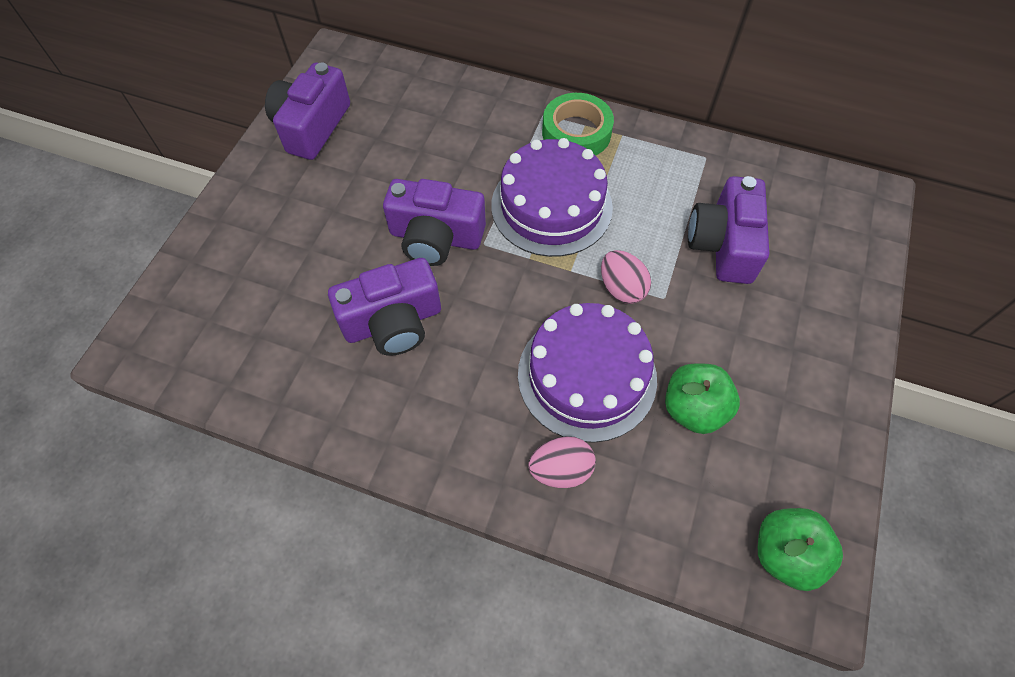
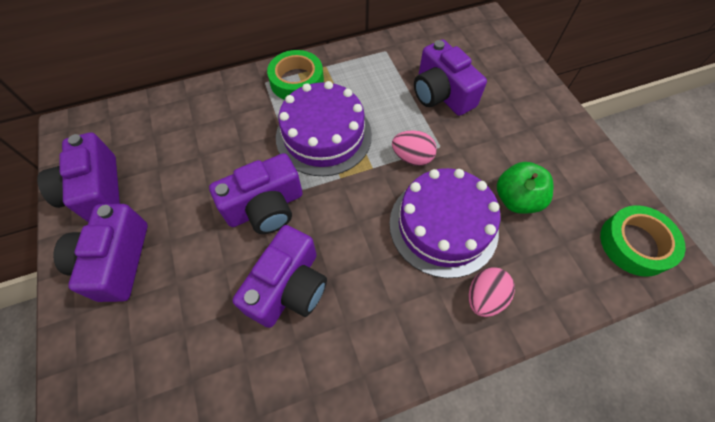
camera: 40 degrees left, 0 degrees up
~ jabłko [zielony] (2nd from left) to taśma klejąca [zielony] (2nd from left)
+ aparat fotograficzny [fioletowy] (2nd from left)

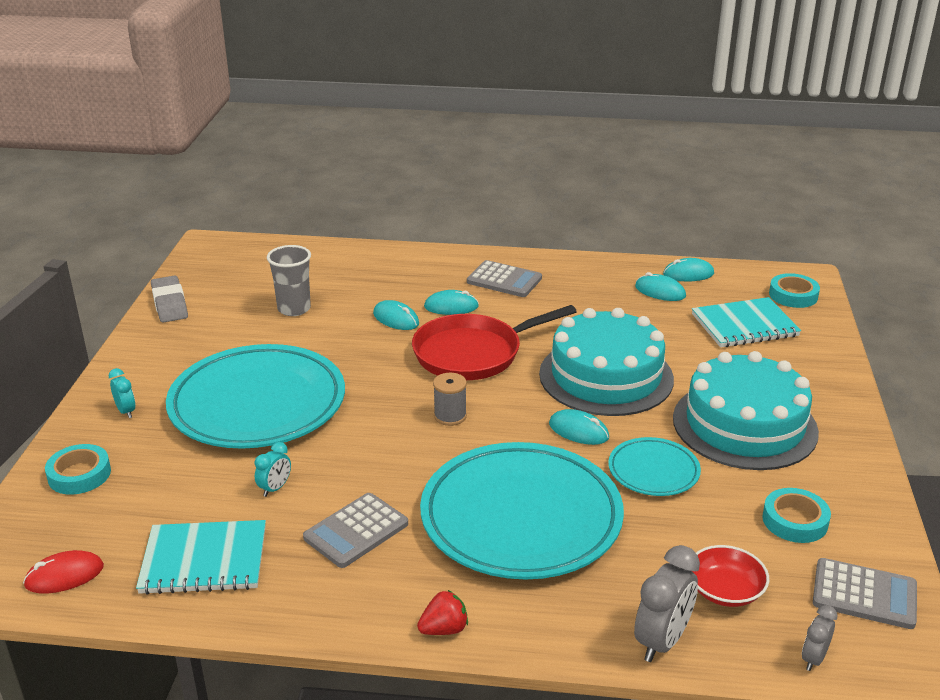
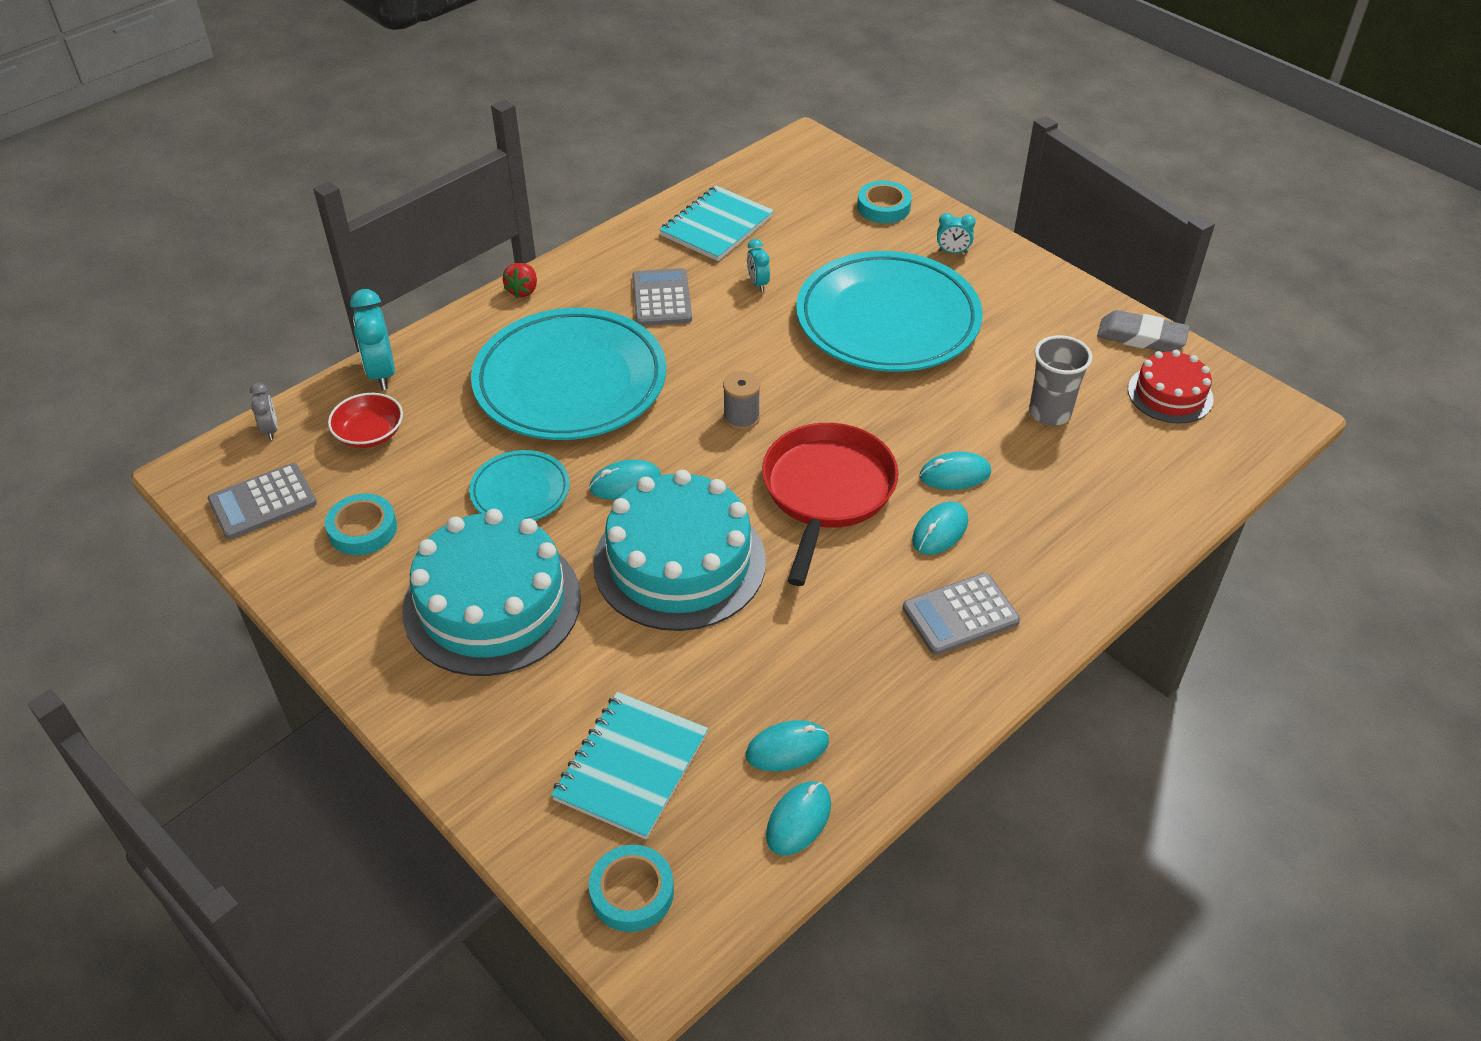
camera: 130 degrees right, 15 degrees up
~ budzik [szary] (1st from left) to budzik [turkusowy] (1st from left)
- myszka [czerwony]
+ tort [czerwony]

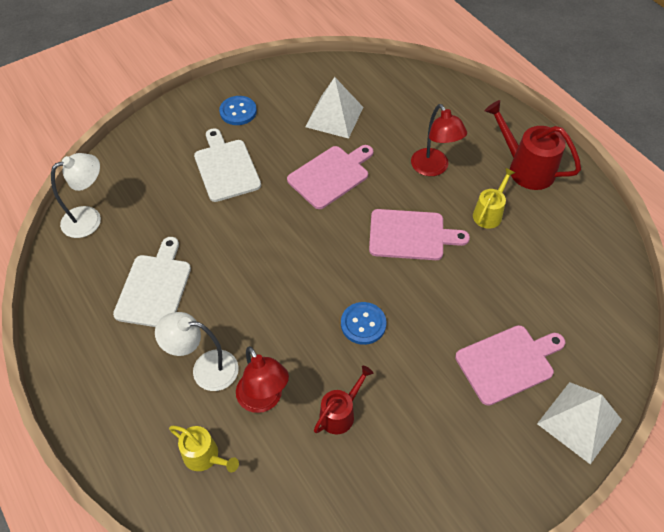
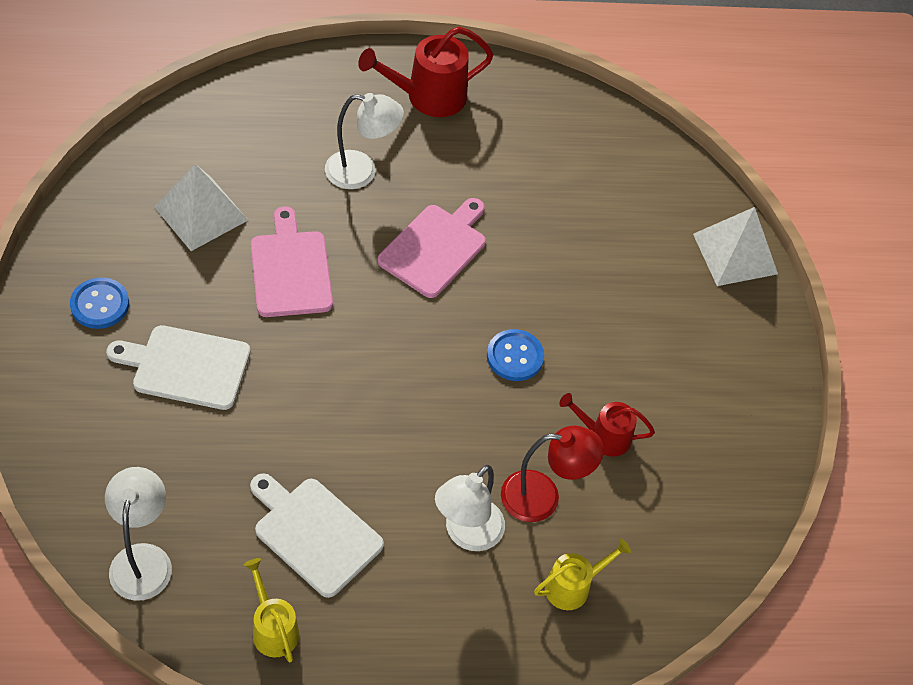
camera: 65 degrees left, 0 degrees up
~ lampka [czerwony] (2nd from left) to lampka [biały] (2nd from left)
~ konewka [żółty] (2nd from left in the first image) to konewka [żółty] (1st from left)
- deska do krojenia [różowy] (3rd from left)
~ konewka [czerwony] (1st from left in the first image) 60 degrees counterclockwise

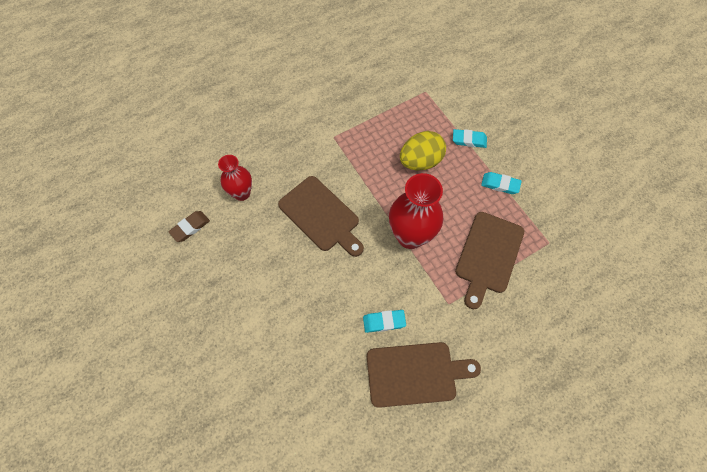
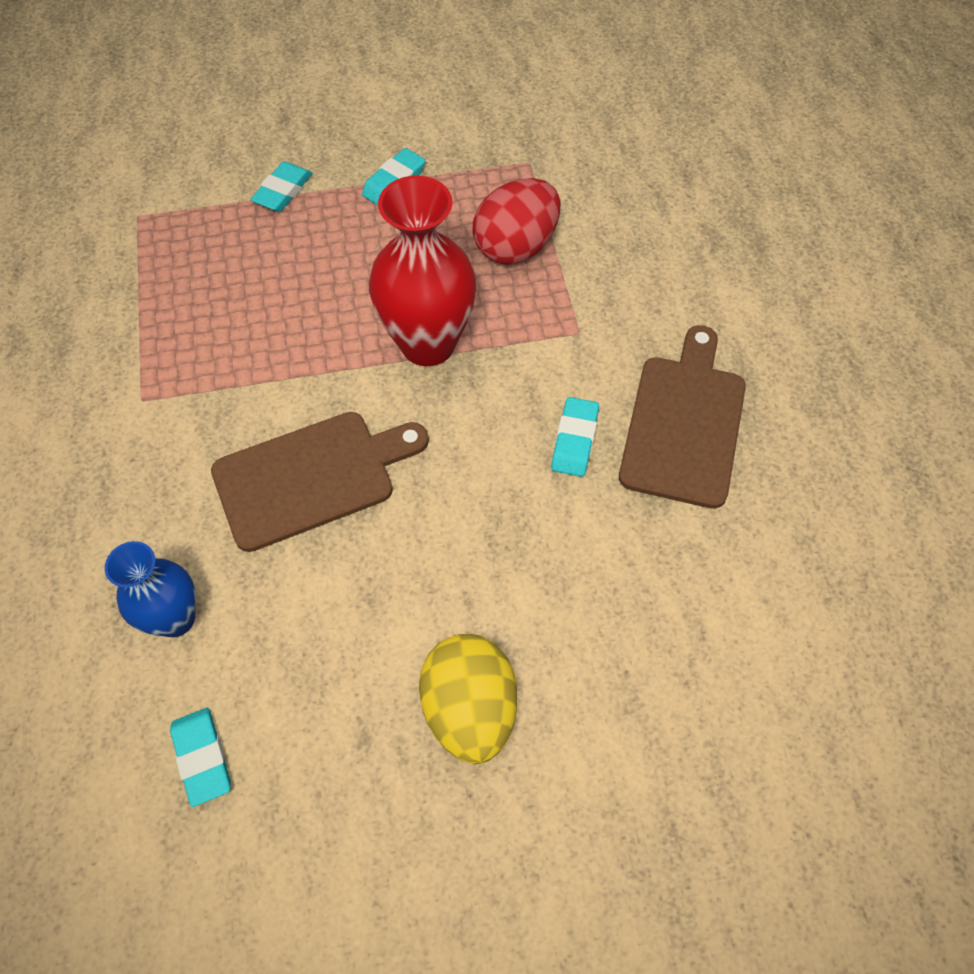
camera: 70 degrees left, 5 degrees down
~ jajko [żółty]
~ wazon [czerwony] (1st from left) to wazon [niebieski]
~ gumka do mazania [brązowy] to gumka do mazania [turkusowy] (1st from left)
~ deska do krojenia [brązowy] (3rd from left) to jajko [czerwony]

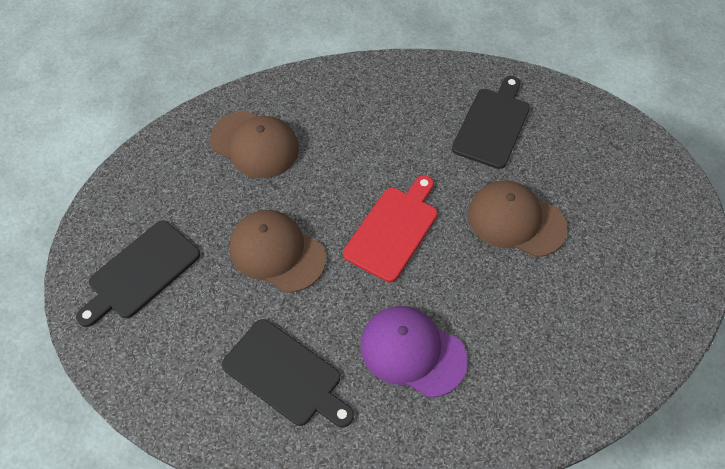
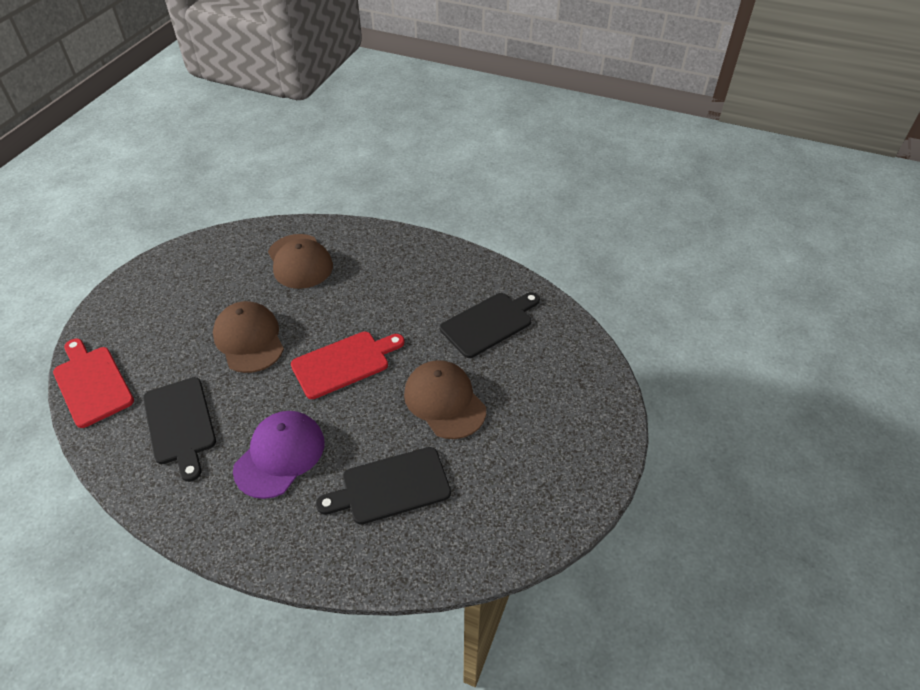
camera: 30 degrees right, 10 degrees down
~ deska do krojenia [czarny] (1st from left in the first image) to deska do krojenia [czarny] (2nd from left)
~ czapka [fioletowy] 60 degrees clockwise
+ deska do krojenia [czerwony] (1st from left)

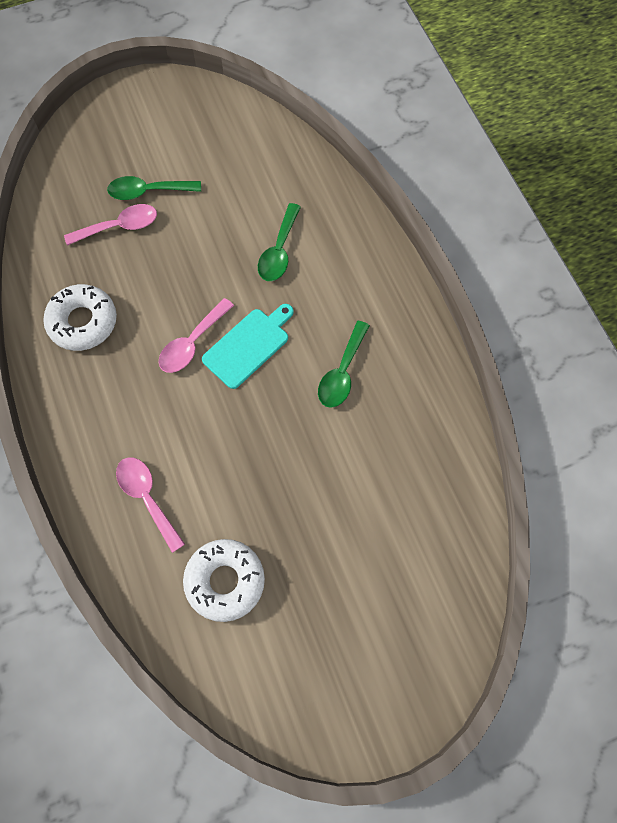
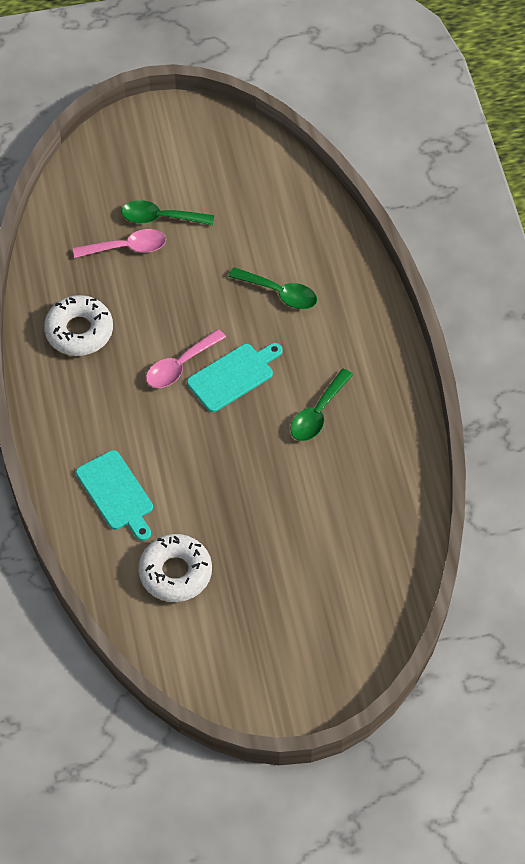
camera: 10 degrees right, 10 degrees down
~ łyżka [zielony] (2nd from left) 90 degrees counterclockwise
~ łyżka [różowy] (2nd from left) to deska do krojenia [turkusowy] (1st from left)

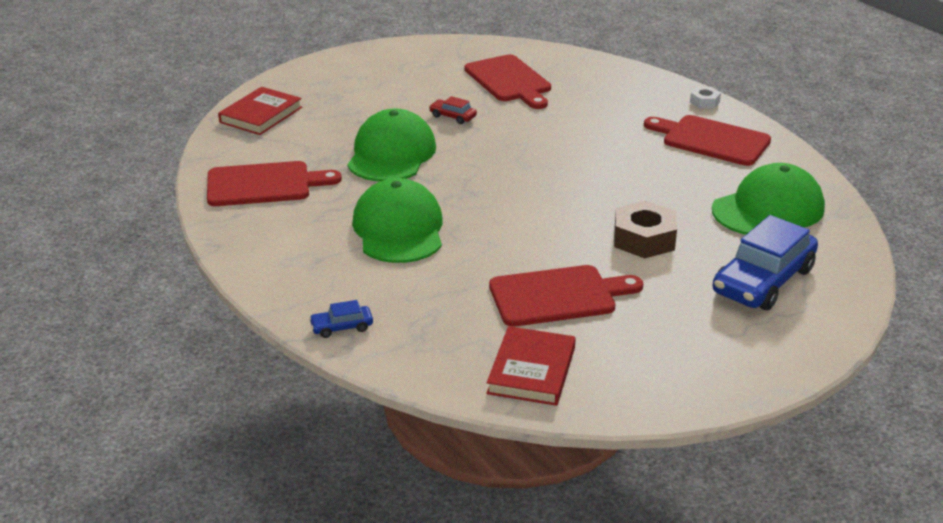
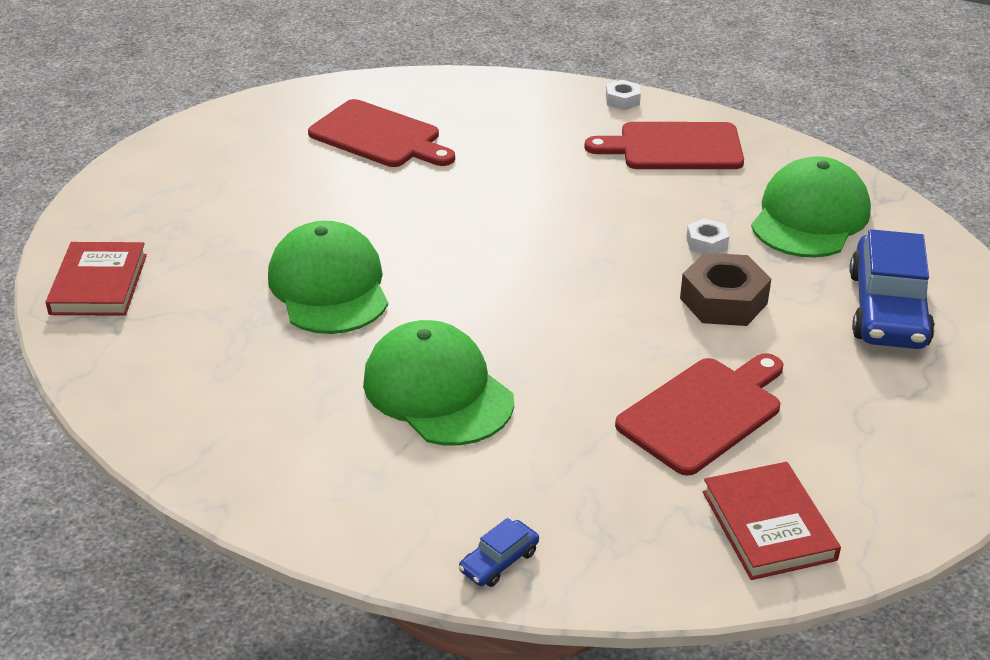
camera: 30 degrees left, 5 degrees up
- samochód [czerwony]
- deska do krojenia [czerwony] (1st from left)
+ nakrętka [biały] (2nd from left)

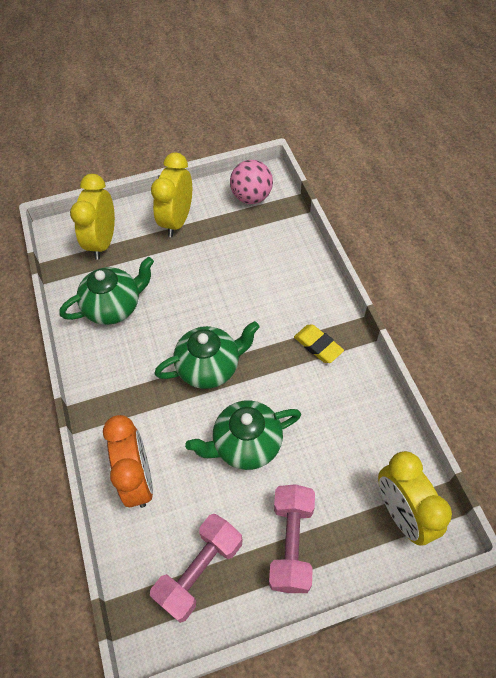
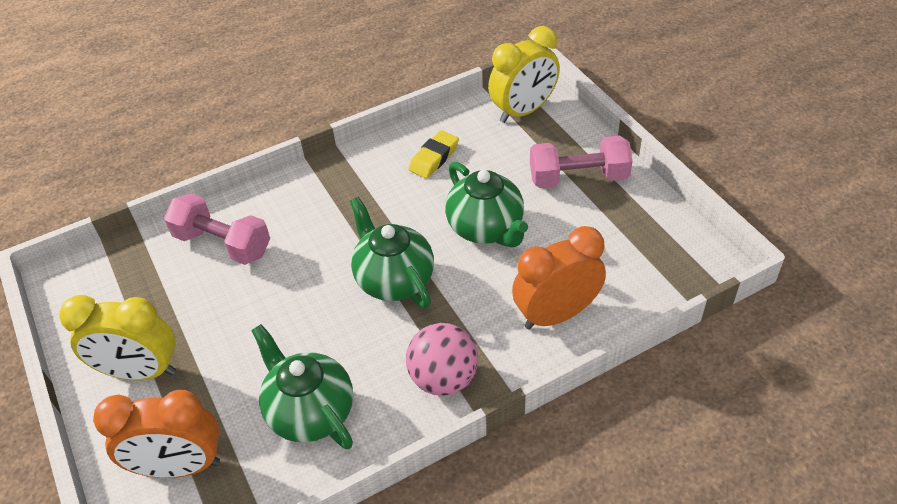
camera: 100 degrees left, 10 degrees down
~ piłka [różowy]
~ budzik [żółty] (1st from left) to budzik [pomarańczowy] (1st from left)
~ gumka do mazania [żółty]
~ hantel [różowy] (1st from left)

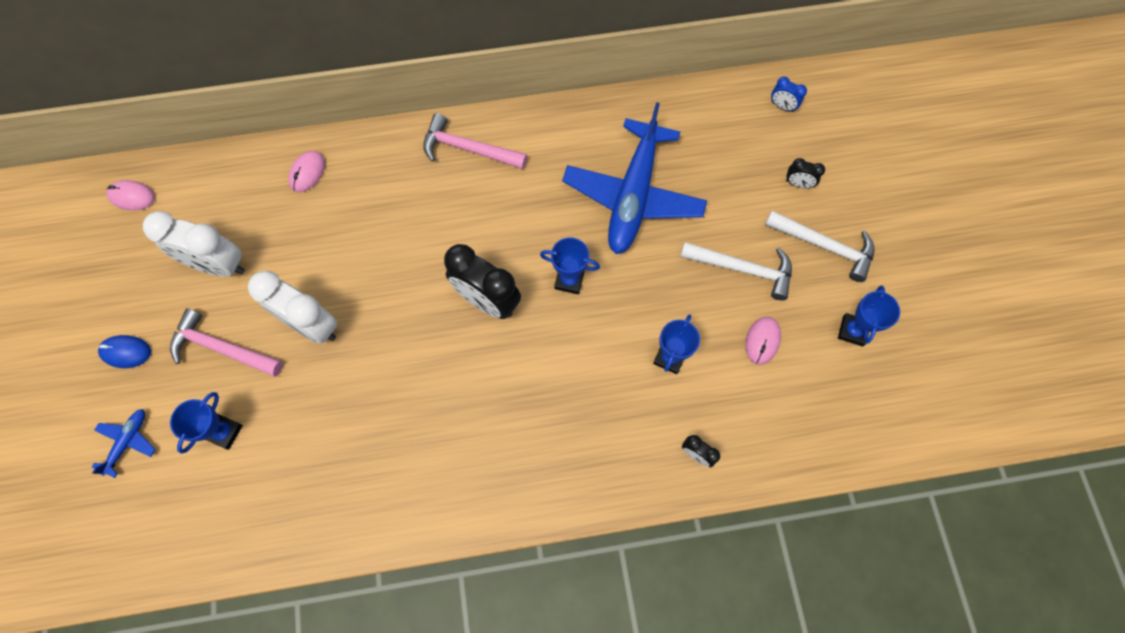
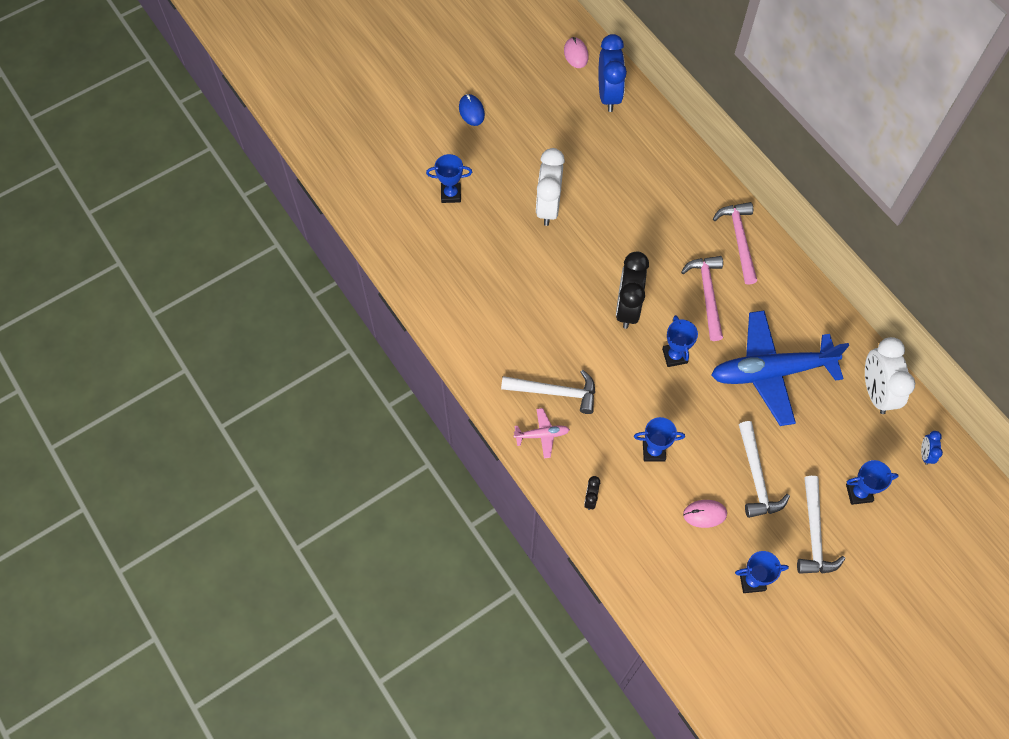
camera: 65 degrees right, 5 degrees down
- myszka [różowy] (2nd from left)
~ budzik [czarny] (3rd from left) to puchar [niebieski] (5th from left)
~ budzik [biały] (1st from left in the first image) to budzik [biały] (2nd from left)
~ młotek [różowy] (1st from left)
- samolot [niebieski] (1st from left)
+ budzik [niebieski] (1st from left)
+ młotek [biały] (1st from left)
+ samolot [różowy]

